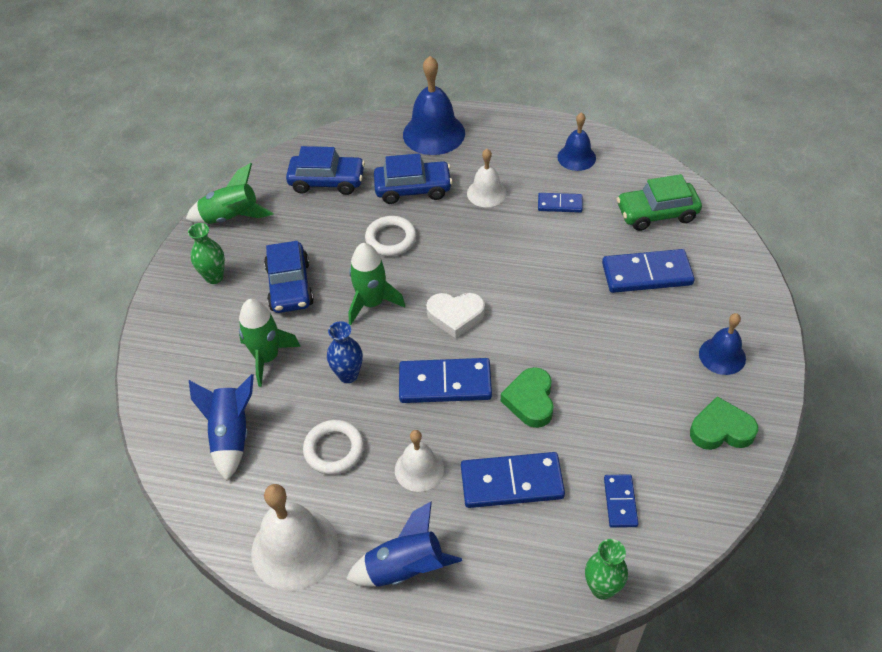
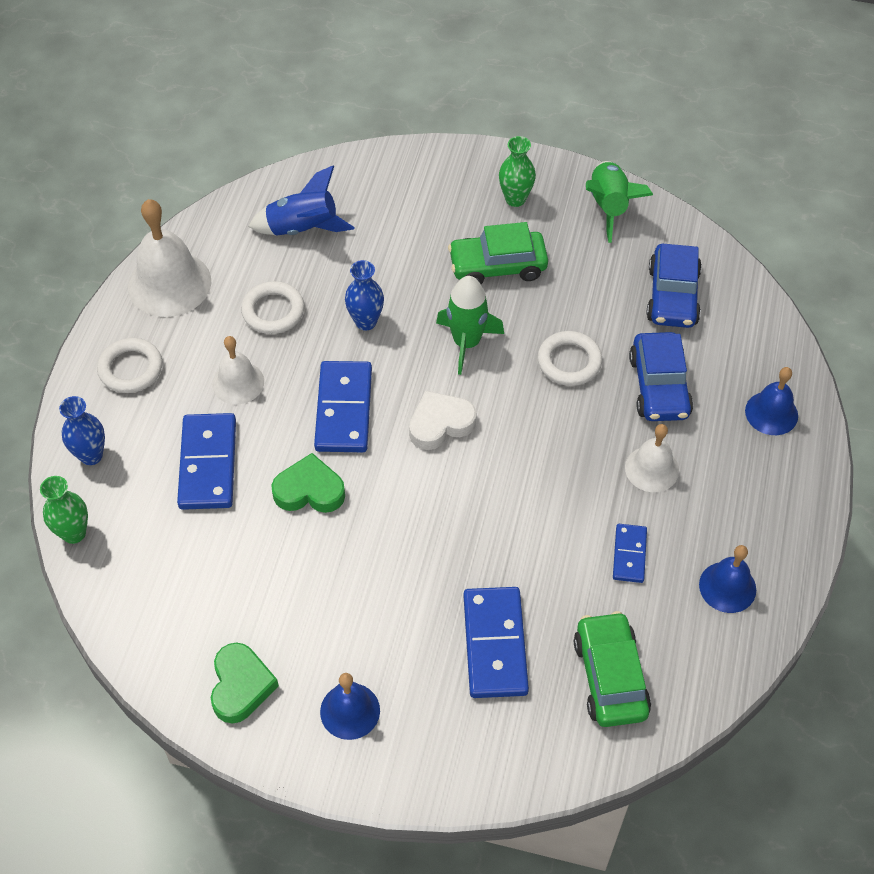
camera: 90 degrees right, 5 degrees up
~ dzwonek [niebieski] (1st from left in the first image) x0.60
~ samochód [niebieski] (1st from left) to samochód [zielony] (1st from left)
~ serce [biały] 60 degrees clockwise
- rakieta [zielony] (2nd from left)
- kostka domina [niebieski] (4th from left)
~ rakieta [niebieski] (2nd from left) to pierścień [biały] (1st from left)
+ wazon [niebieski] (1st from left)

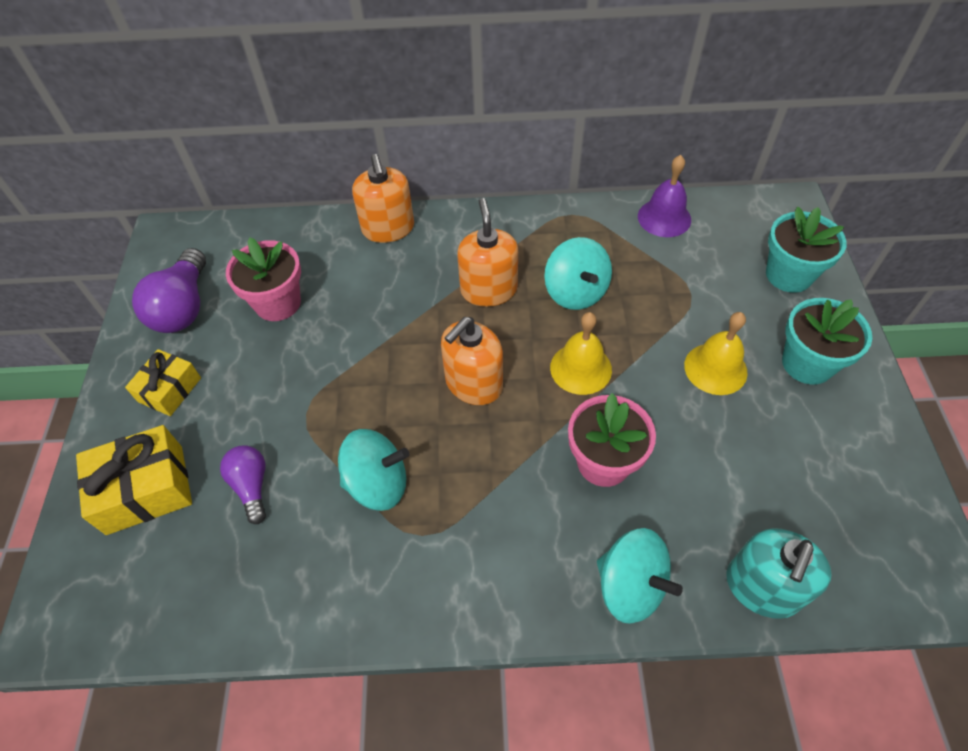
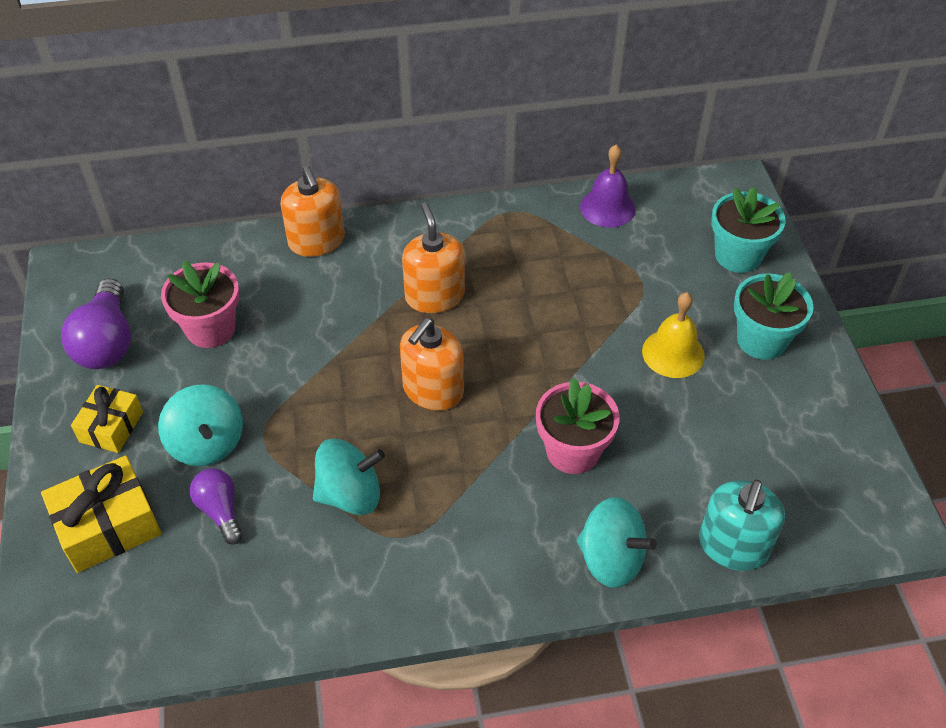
camera: 10 degrees left, 5 degrees down
~ bączek [turkusowy] (2nd from left in the first image) to bączek [turkusowy] (1st from left)
- dzwonek [żółty] (1st from left)

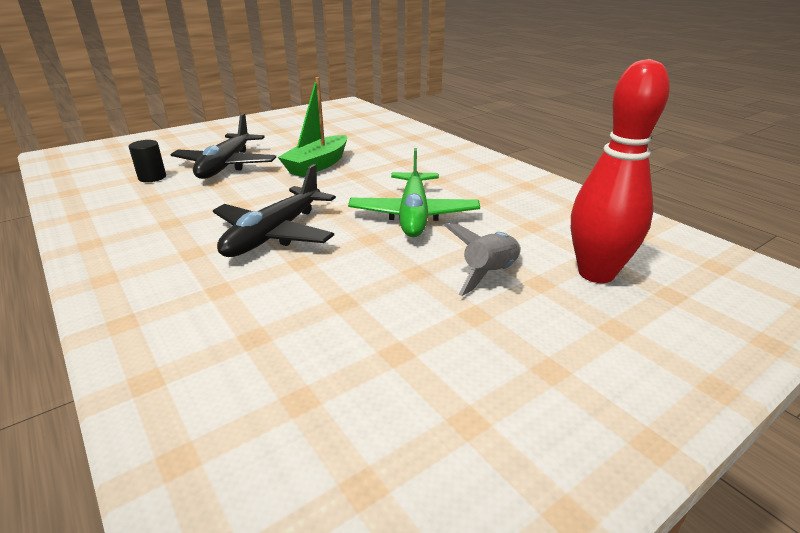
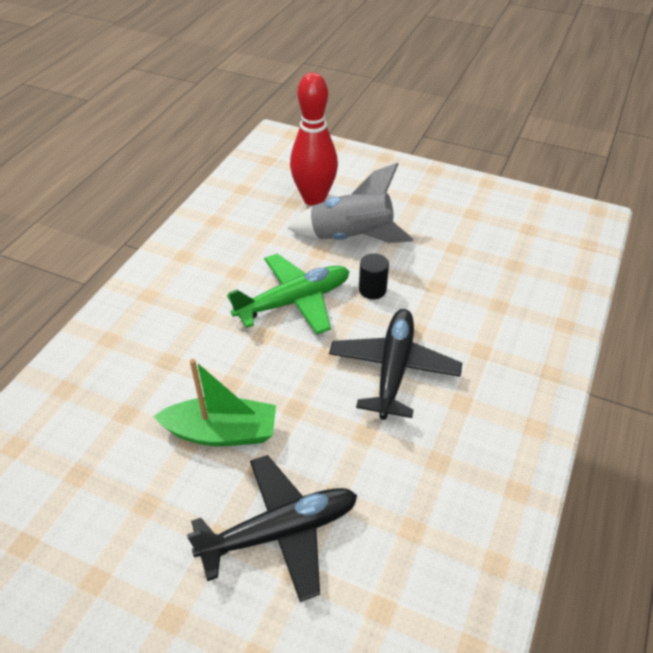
camera: 120 degrees left, 15 degrees up
~ walec [czarny]
~ samolot [czarny] (2nd from left) 75 degrees counterclockwise
~ rakieta [szary] x1.61

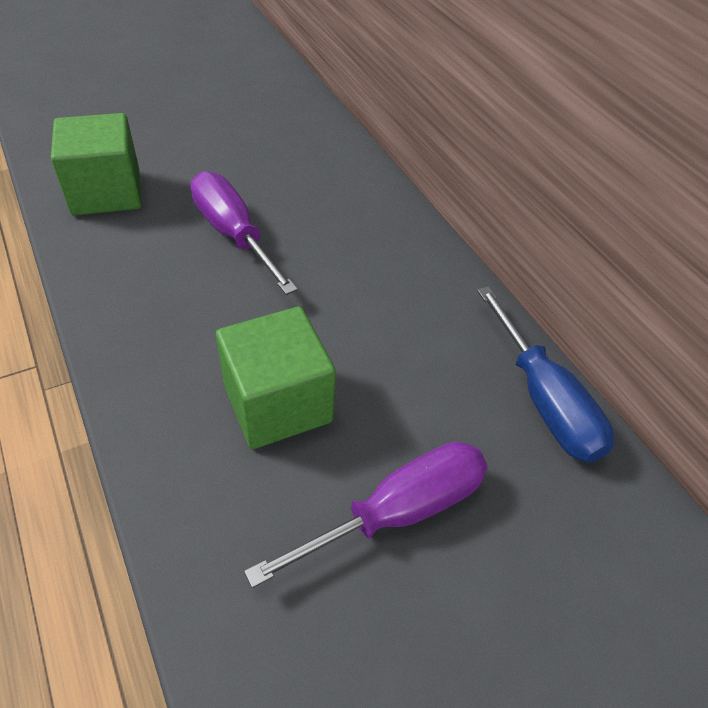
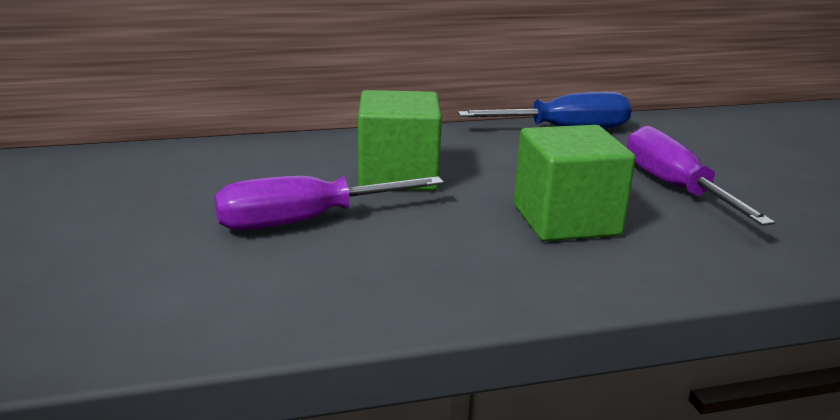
camera: 75 degrees left, 25 degrees down
~ sześcian [zielony] (1st from left)

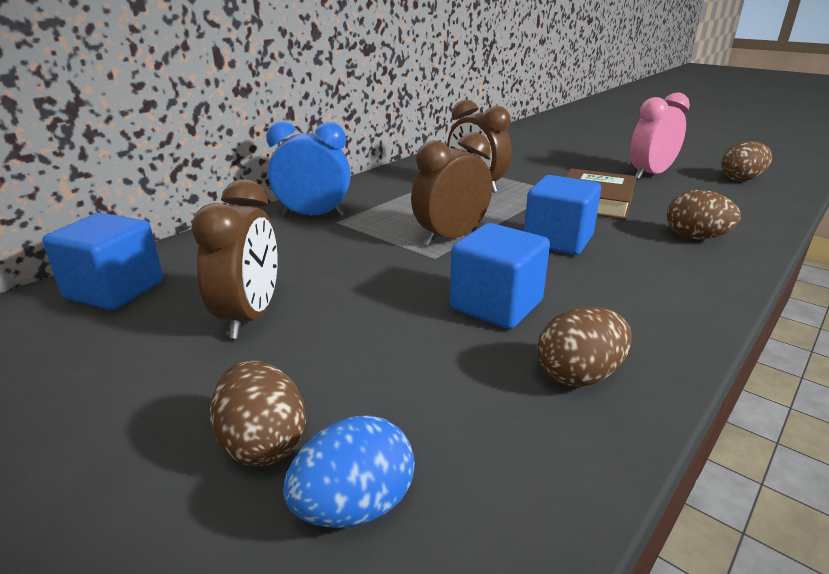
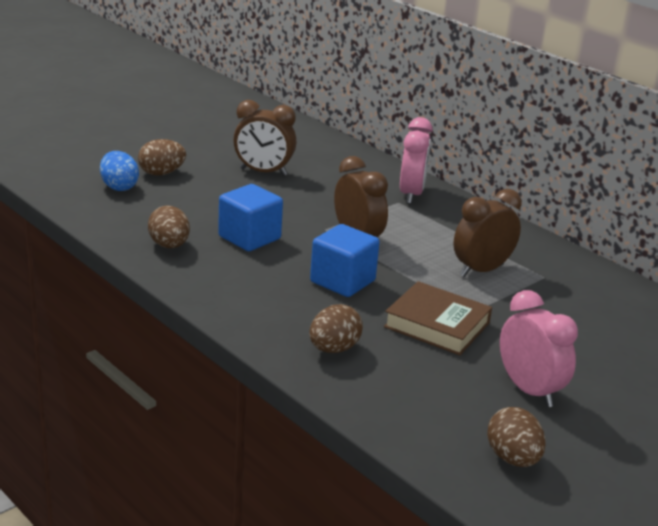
camera: 95 degrees right, 0 degrees up
~ budzik [niebieski] to budzik [różowy] (1st from left)
- sześcian [niebieski] (1st from left)

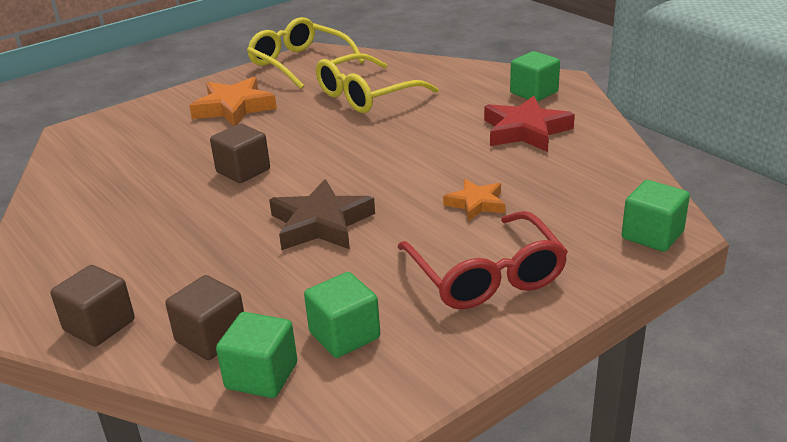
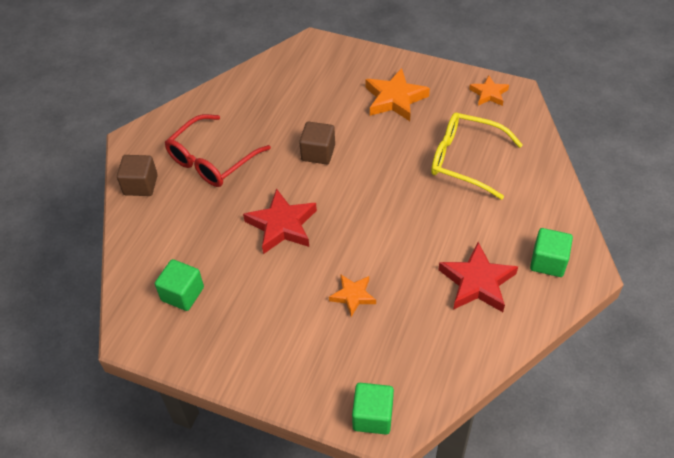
camera: 60 degrees right, 20 degrees up
~ okulary [żółty] (1st from left) to gwiazda [pomarańczowy] (3rd from left)
~ gwiazda [brązowy] to gwiazda [czerwony] (1st from left)
~ okulary [czerwony]
- sześcian [brązowy] (2nd from left)
- sześcian [zielony] (1st from left)

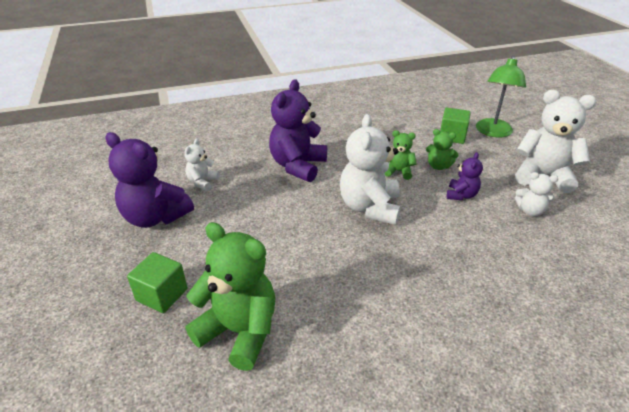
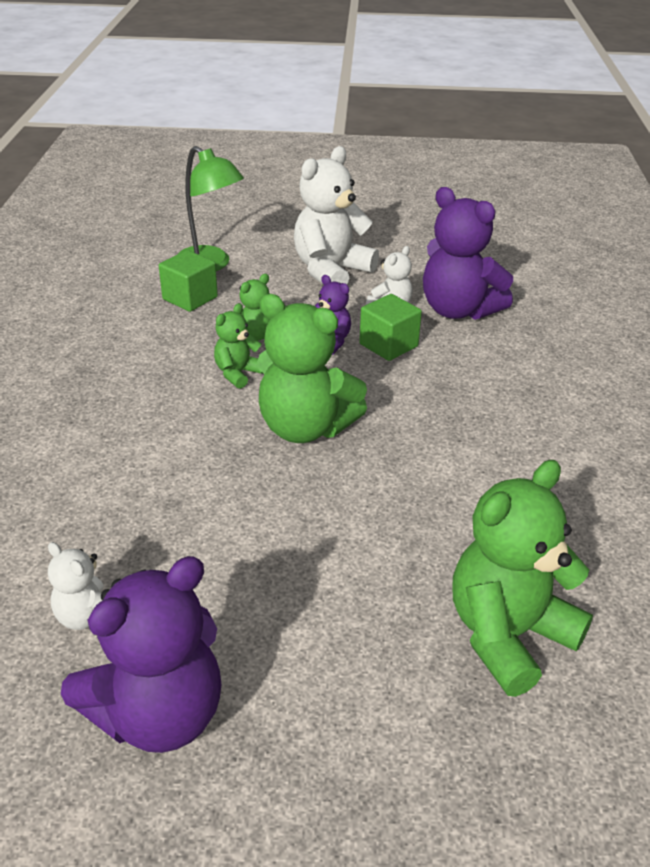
camera: 70 degrees left, 0 degrees up
~ miś [fioletowy] (2nd from left in the first image) to miś [fioletowy] (3rd from left)
~ miś [biały] (2nd from left) to miś [zielony] (3rd from left)
~ sześcian [zielony] (1st from left in the first image) to sześcian [zielony] (2nd from left)

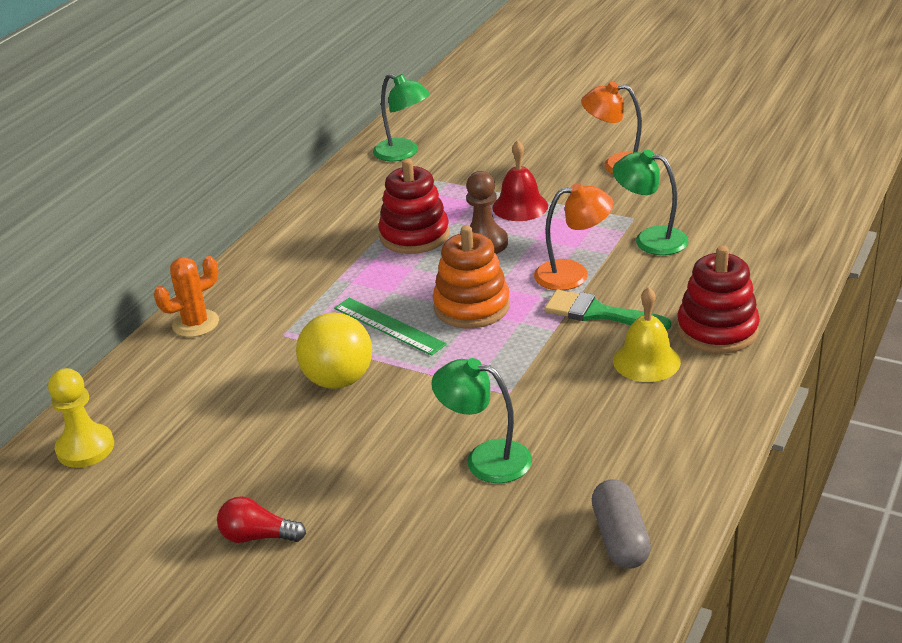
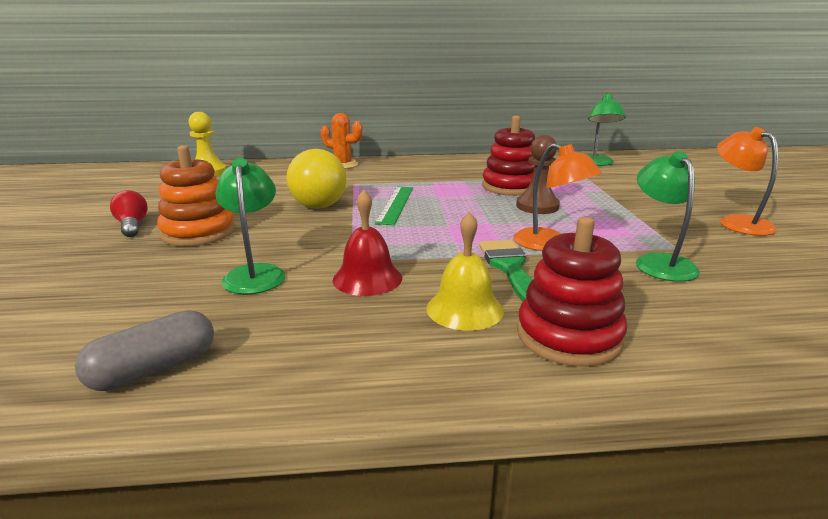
camera: 55 degrees right, 10 degrees down
~ dzwonek [czerwony]
~ zabawka nakładanka [pomarańczowy]

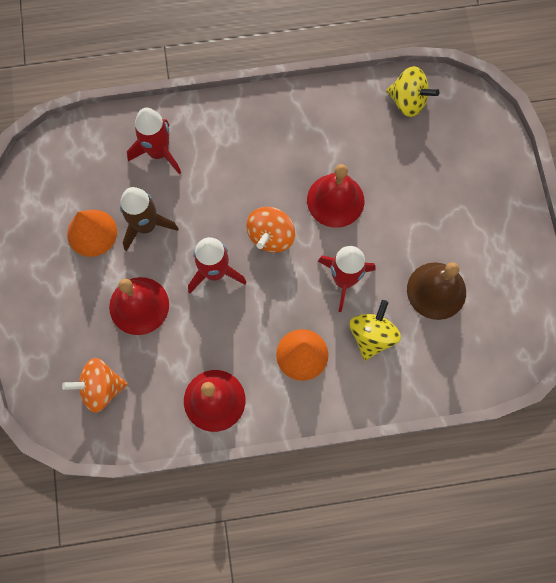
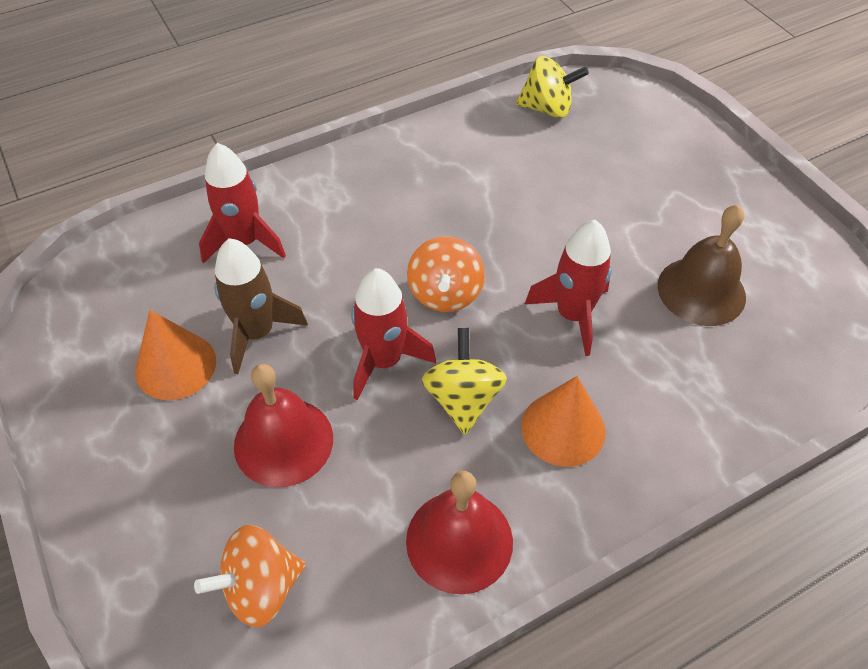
camera: 20 degrees left, 20 degrees down
- dzwonek [czerwony] (3rd from left)
~ bączek [żółty] (1st from left)

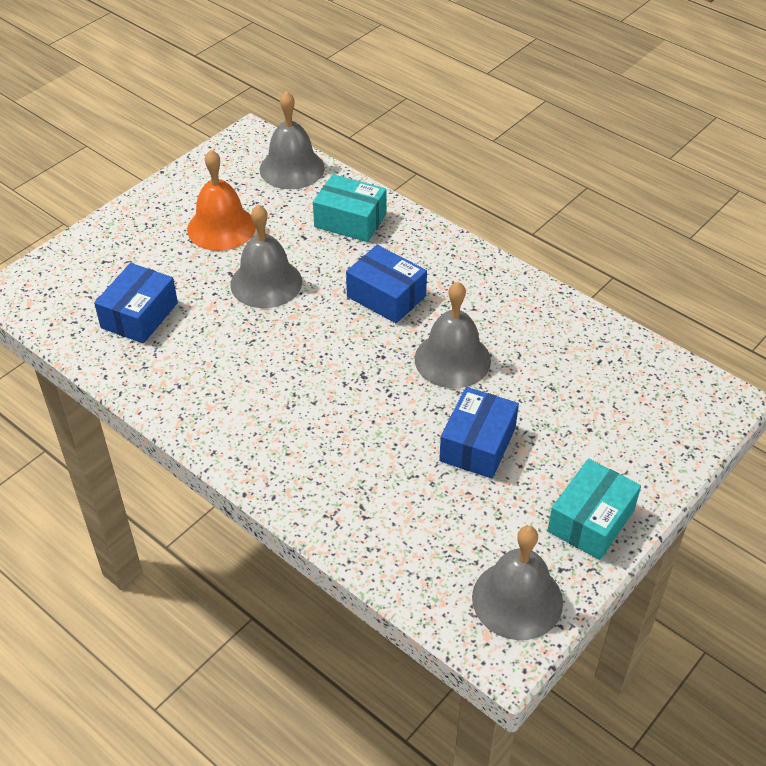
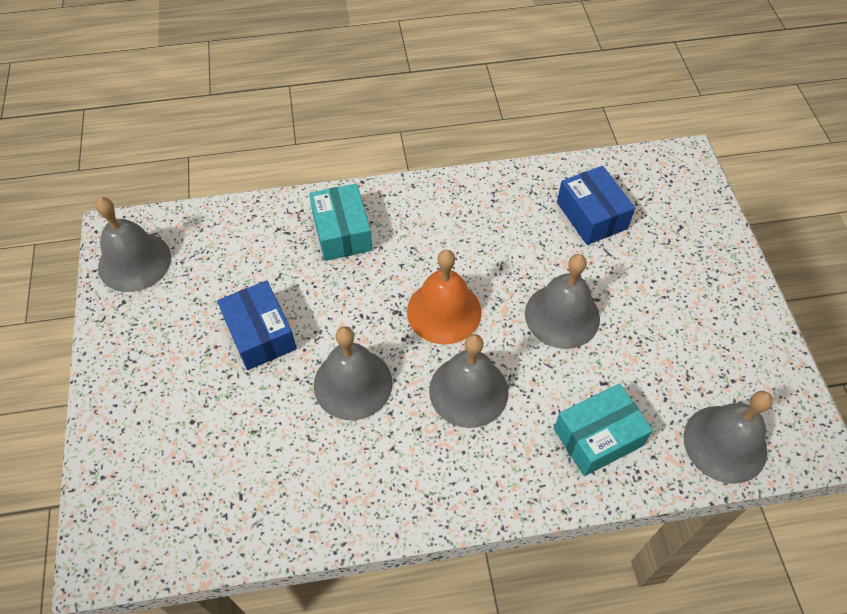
camera: 130 degrees right, 10 degrees up
~ dzwonek [pomarańczowy]
~ pudełko [niebieski] (2nd from left) to dzwonek [szary] (3rd from left)
~ pudełko [turkusowy] (2nd from left in the first image) to pudełko [turkusowy] (1st from left)

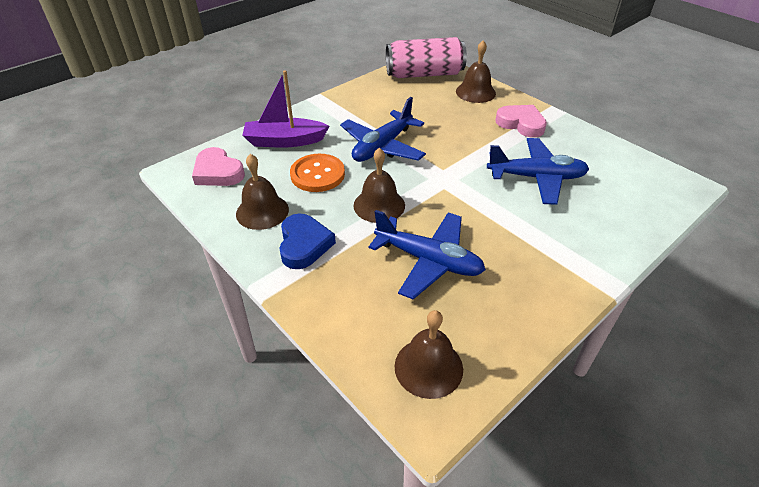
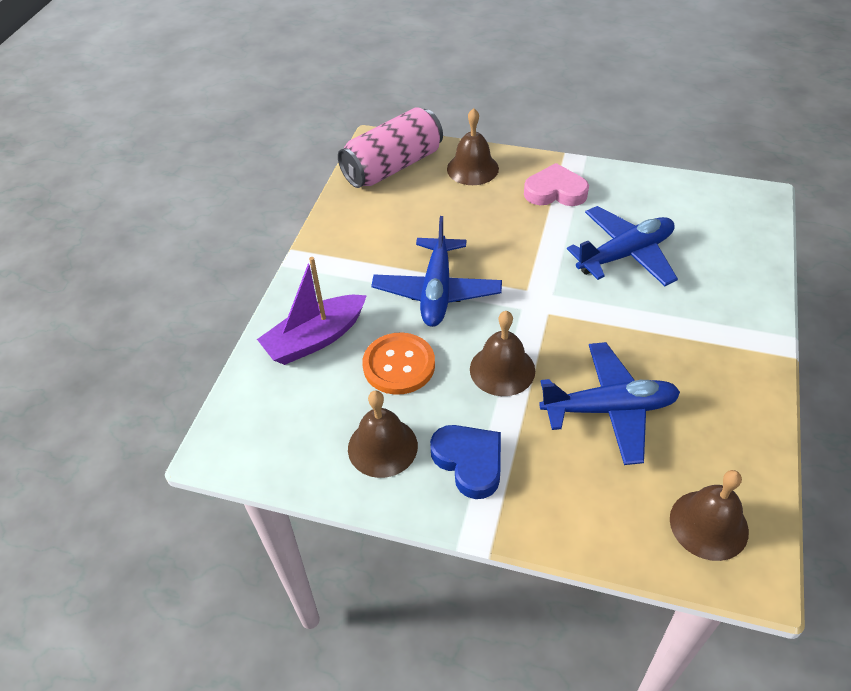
camera: 30 degrees left, 5 degrees up
- serce [różowy] (1st from left)

